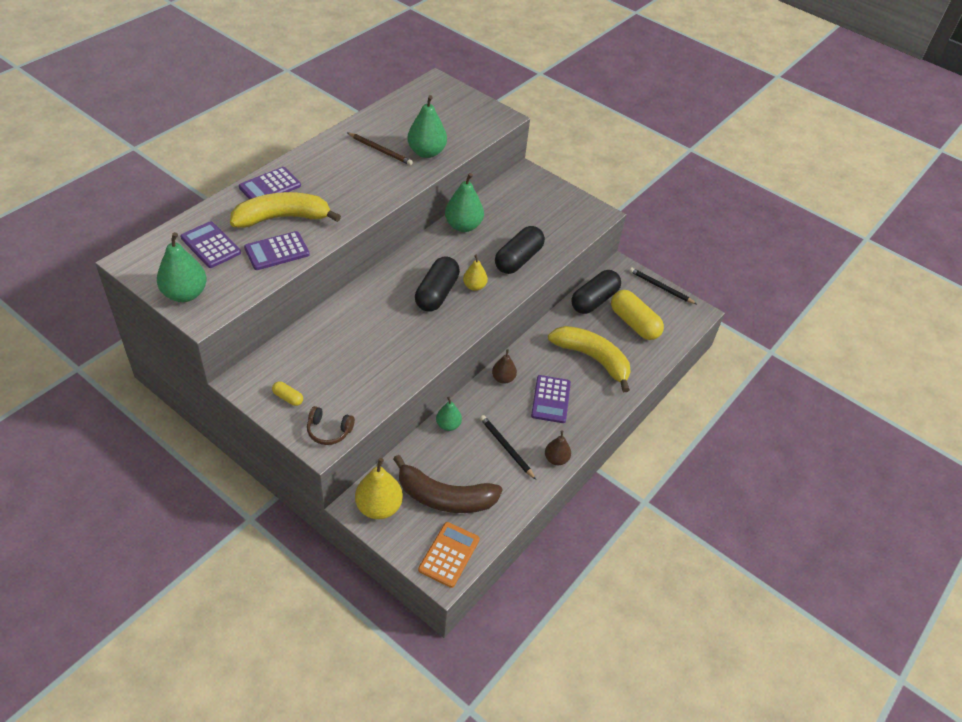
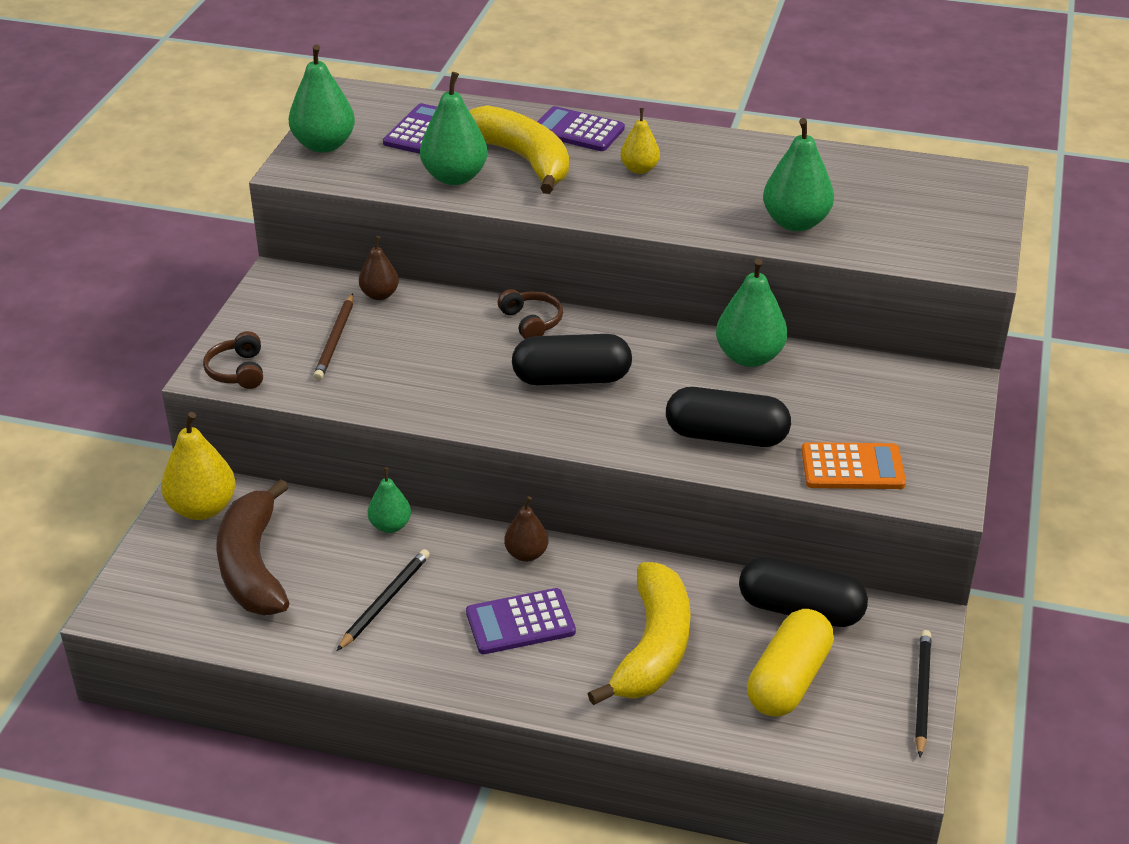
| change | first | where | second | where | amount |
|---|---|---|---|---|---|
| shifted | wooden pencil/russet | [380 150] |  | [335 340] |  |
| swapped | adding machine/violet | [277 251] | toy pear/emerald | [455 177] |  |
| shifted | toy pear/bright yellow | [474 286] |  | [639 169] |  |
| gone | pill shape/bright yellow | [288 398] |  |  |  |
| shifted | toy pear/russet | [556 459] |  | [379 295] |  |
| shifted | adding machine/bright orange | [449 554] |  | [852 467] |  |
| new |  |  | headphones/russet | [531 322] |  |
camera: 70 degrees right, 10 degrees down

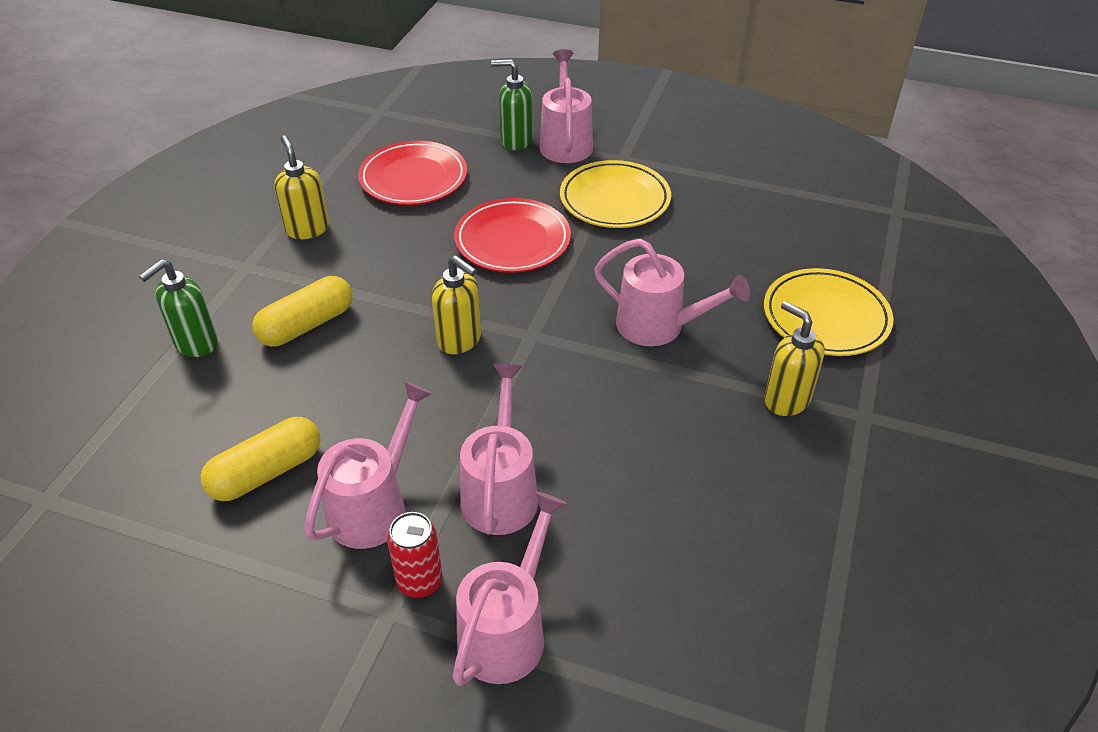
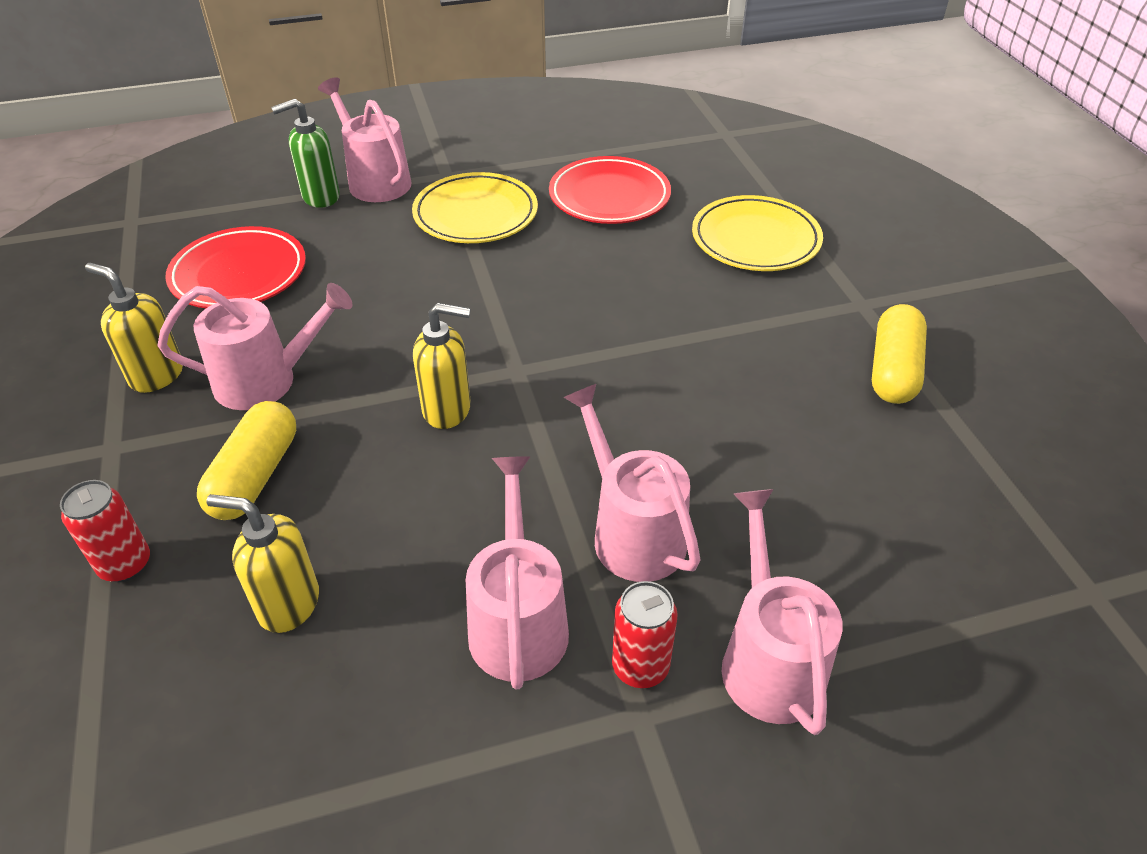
| change | first | where | second | where | amount |
|---|---|---|---|---|---|
| shifted | flat dish/crimson | [512 241] |  | [609 196] |  |
| shifted | watering pot/rose-pink | [659 326] |  | [267 380] |  |
| swapped | pump bottle/emerald | [195 343] | soda can/crimson | [125 565] |  |
| shifted | pump bottle/bright yellow | [786 400] |  | [288 604] |  |
| shifted | pill shape/bright yellow | [266 472] |  | [893 370] |  |
camera: 35 degrees left, 0 degrees up

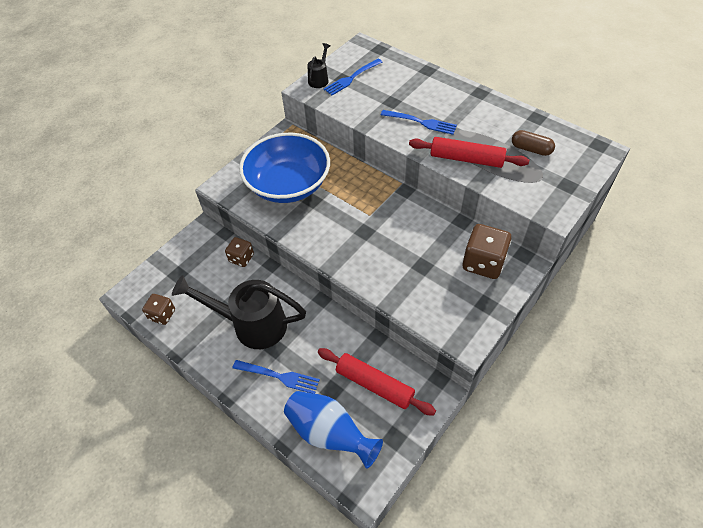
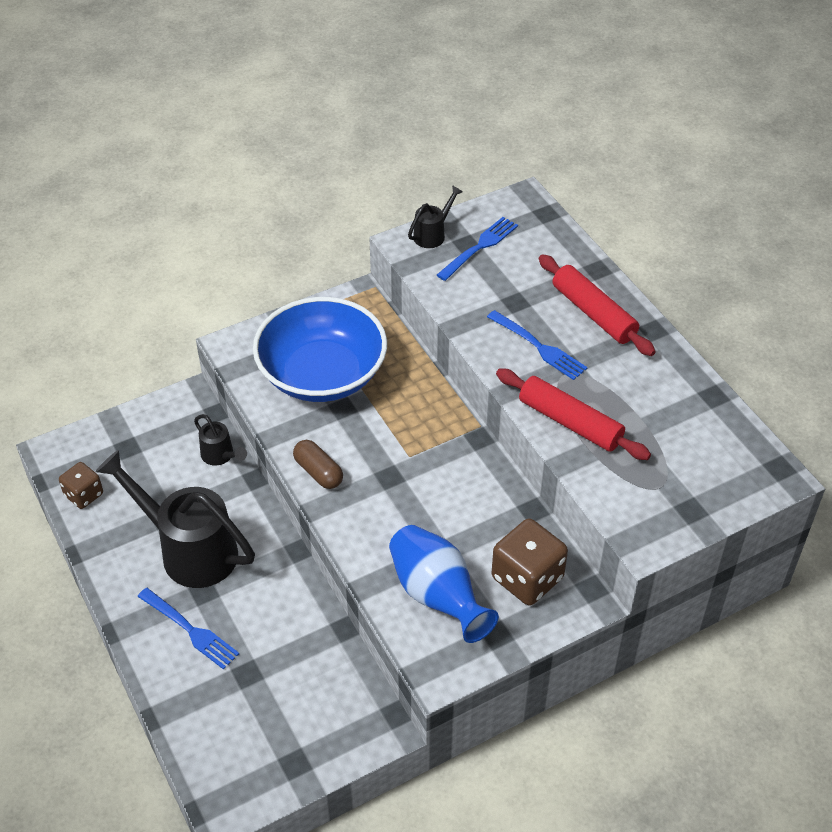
| change | first | where | second | where | amount |
|---|---|---|---|---|---|
| rotated | fork/cobalt | [352 78] |  | [479 247] | 150 degrees clockwise |
| shifted | pill shape/russet | [531 149] |  | [318 472] |  |
| swapped | game die/russet | [241 258] | watering pot/black | [220 456] |  |
| shifted | rolling pin/crimson | [374 385] |  | [593 313] |  |
| shifted | flower vase/cobalt | [329 433] |  | [437 596] |  |
camera: 20 degrees right, 5 degrees down

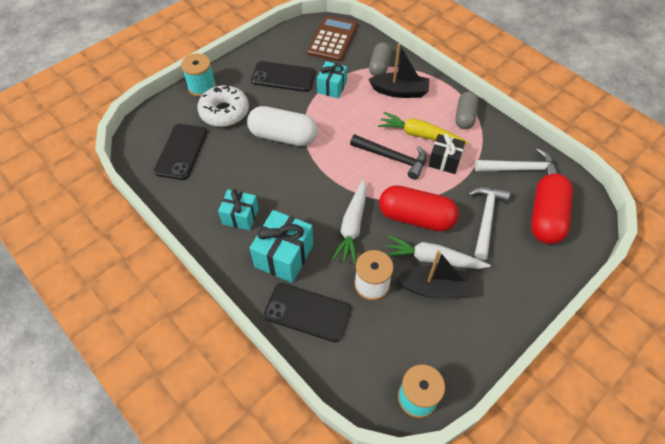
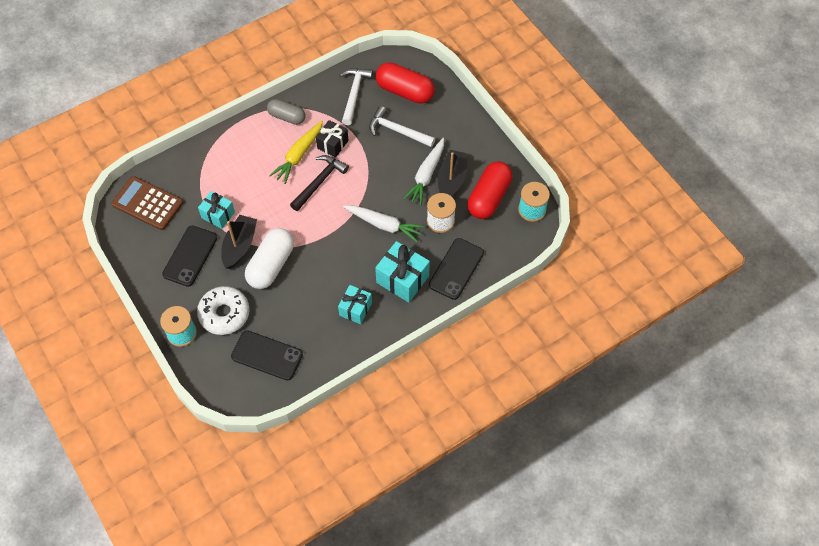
| change | first | where | second | where | amount |
|---|---|---|---|---|---|
| gone | pill shape/gray | [379 66] |  |  |  |
| shifted | sailboat/black | [400 91] |  | [239 246] |  |
| shifted | pill shape/crimson | [416 217] |  | [489 197] |  |
camera: 80 degrees left, 5 degrees up

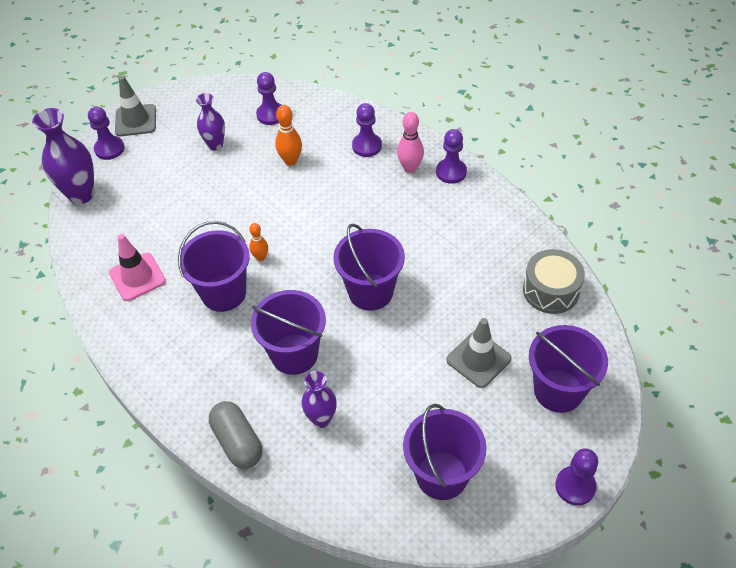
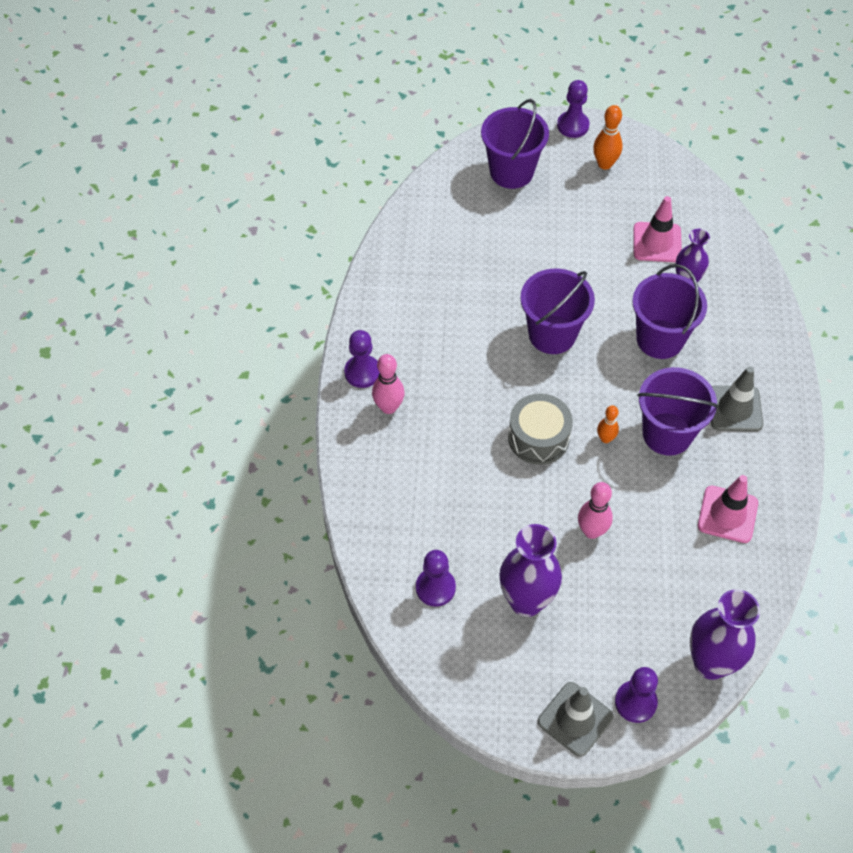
| change | first | where | second | where | amount |
|---|---|---|---|---|---|
| scaled | flower vase/violet | [215 145] |  | [526 601] | x1.62 |
| gone | pawn/violet | [367 146] |  |  |  |
| shifted | skittle/bright orange | [291 160] |  | [605 164] |  |
| shifted | toy drum/gray | [551 290] |  | [538 438] |  |
| shifted | road cone/gray | [478 359] |  | [735 409] |  |
| gone | pill shape/gray | [237 442] |  |  |  |
| gone | sand bucket/violet | [441 475] |  |  |  |
| new |  |  | road cone/rose-pink | [657 242] |  |
| new |  |  | skittle/rose-pink | [592 531] |  |
camera: 135 degrees left, 5 degrees up

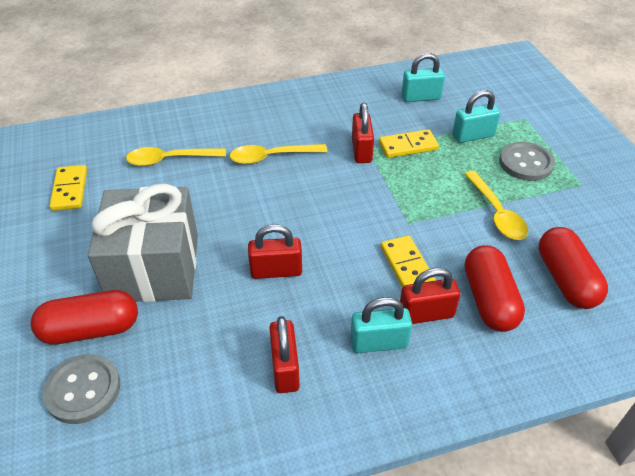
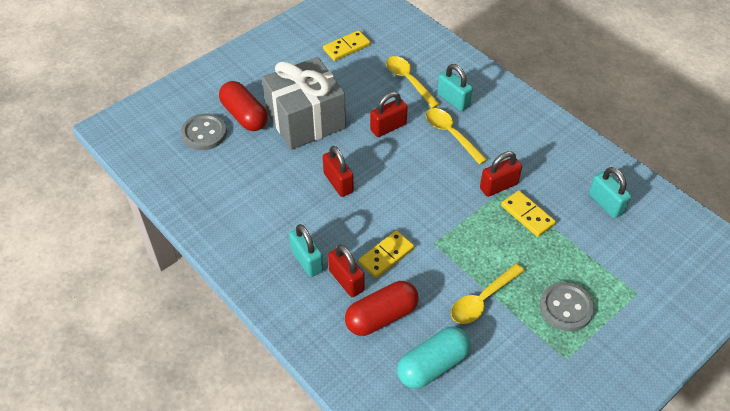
| change | first | where | second | where | amount |
|---|---|---|---|---|---|
| shifted | lock/aqua | [473 136] |  | [453 100] |  |
| repainted | pill shape/crimson | [565 279] | pill shape/aqua | [433 365] |  |
| shifted | lock/crimson | [285 368] |  | [388 127] |  |
camera: 65 degrees right, 5 degrees up

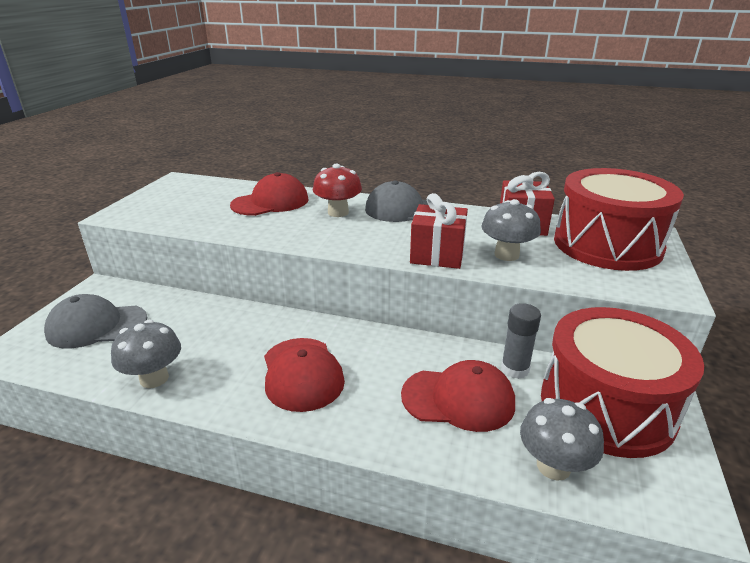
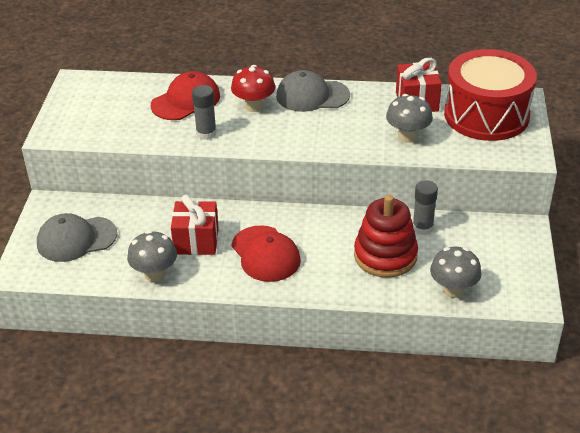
| change | first | where | second | where | amount |
|---|---|---|---|---|---|
| shifted | gift/crimson | [437 255] |  | [196 241] |  |
| gone | toy drum/crimson | [606 406] |  |  |  |
| swapped | baseball cap/crimson | [458 399] | ring stacker/crimson | [385 256] |  |
| new |  |  | glue stick/gray | [206 133] |  |
camera: 10 degrees left, 10 degrees up

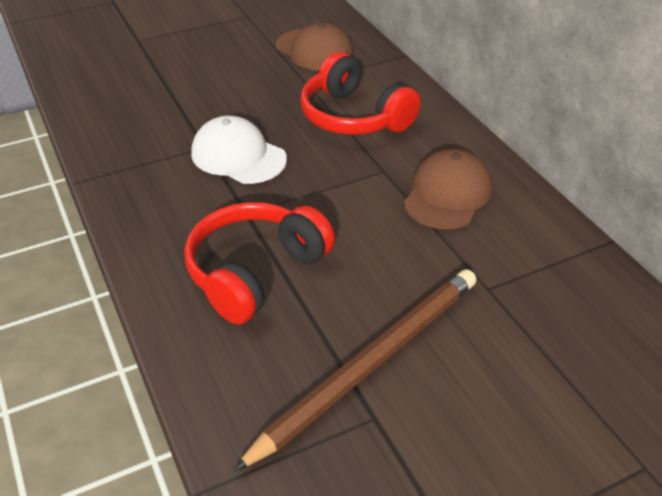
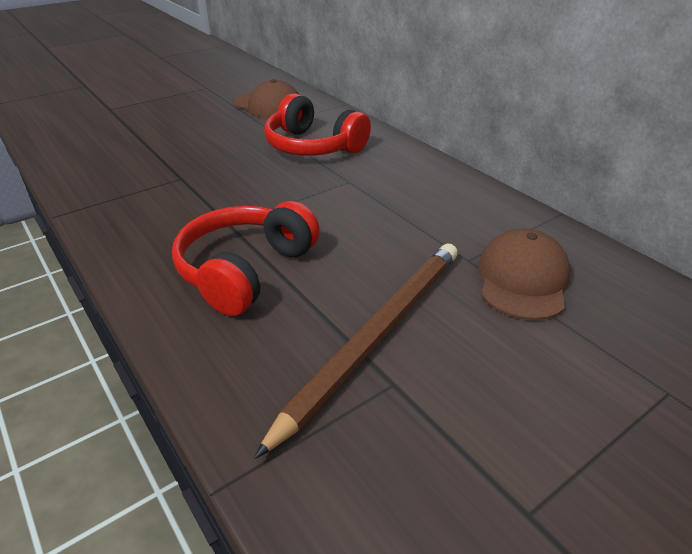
| change | first | where | second | where | amount |
|---|---|---|---|---|---|
| gone | baseball cap/white | [238 156] |  |  |  |
| shifted | baseball cap/russet | [447 194] |  | [522 279] |  |
camera: 10 degrees left, 5 degrees down

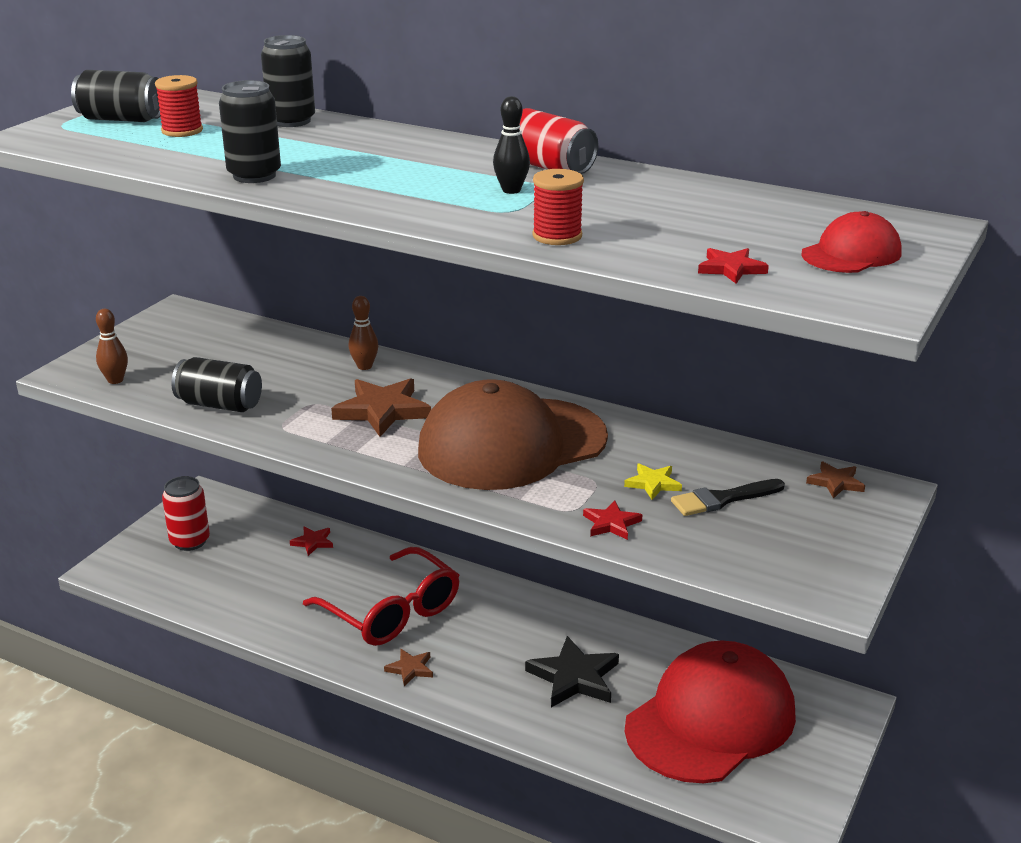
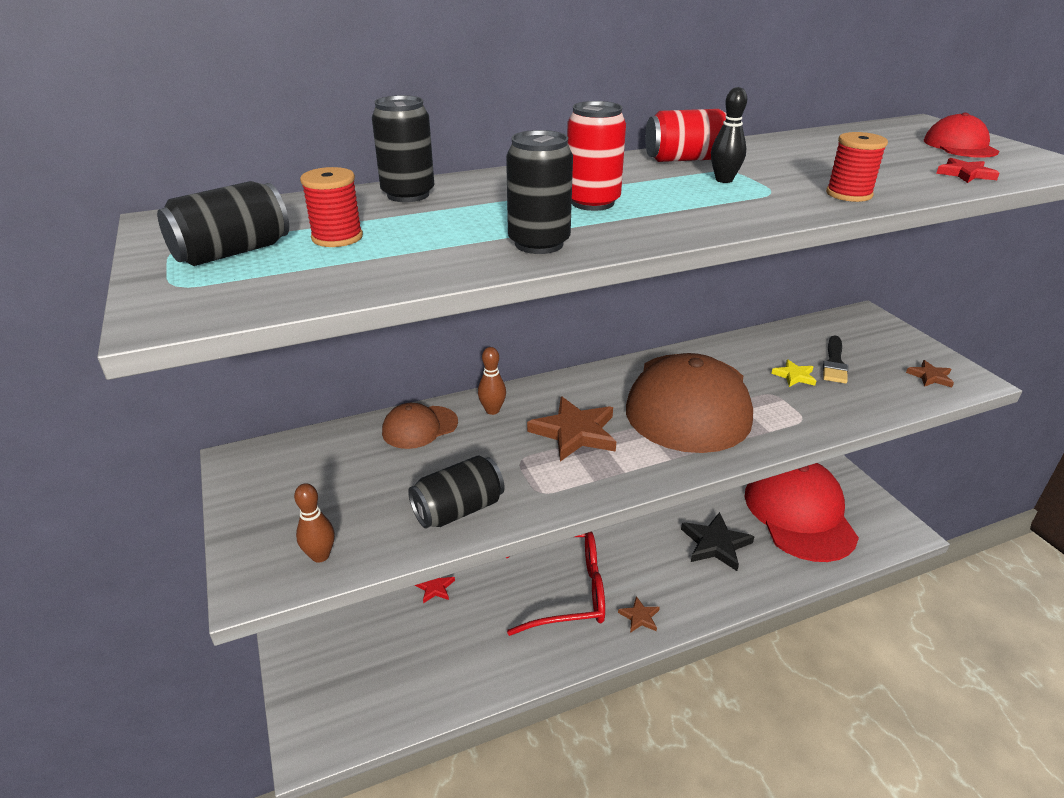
| change | first | where | second | where | amount |
|---|---|---|---|---|---|
| shifted | star/russet | [835 482] |  | [930 377] |  |
| shifted | soda can/crimson | [190 541] |  | [592 203] |  |
| gone | star/crimson | [611 523] |  |  |  |
| new |  |  | baseball cap/russet | [419 427] |  |
camera: 50 degrees left, 5 degrees up

